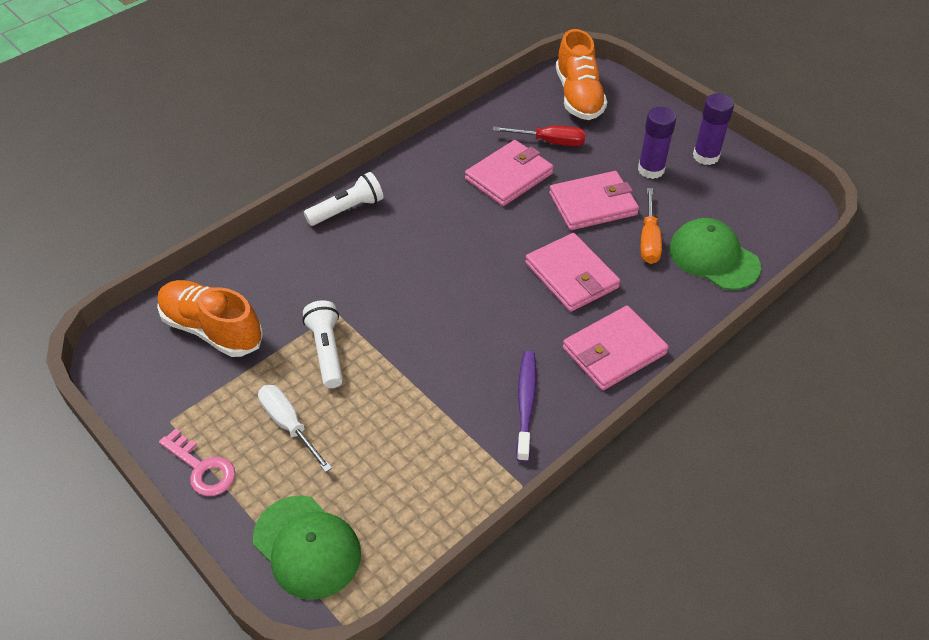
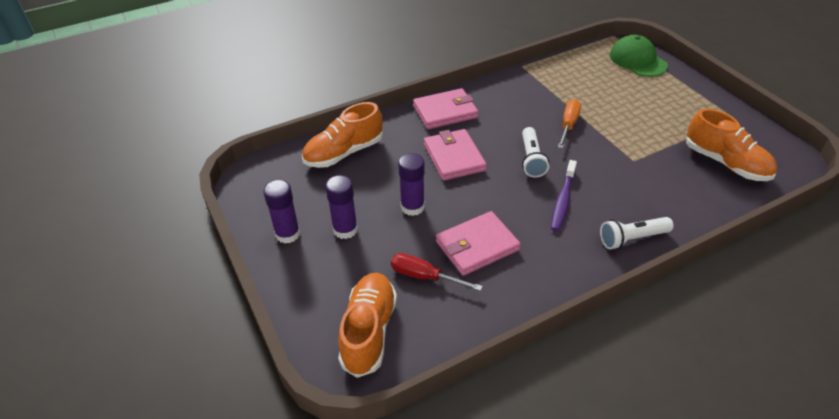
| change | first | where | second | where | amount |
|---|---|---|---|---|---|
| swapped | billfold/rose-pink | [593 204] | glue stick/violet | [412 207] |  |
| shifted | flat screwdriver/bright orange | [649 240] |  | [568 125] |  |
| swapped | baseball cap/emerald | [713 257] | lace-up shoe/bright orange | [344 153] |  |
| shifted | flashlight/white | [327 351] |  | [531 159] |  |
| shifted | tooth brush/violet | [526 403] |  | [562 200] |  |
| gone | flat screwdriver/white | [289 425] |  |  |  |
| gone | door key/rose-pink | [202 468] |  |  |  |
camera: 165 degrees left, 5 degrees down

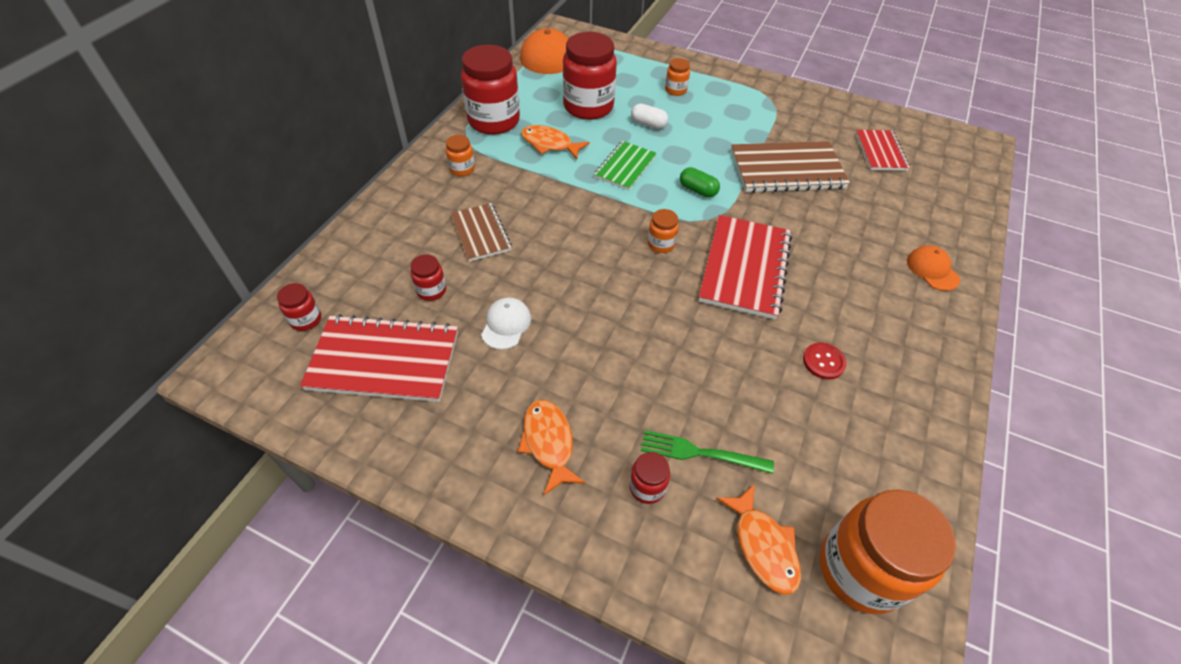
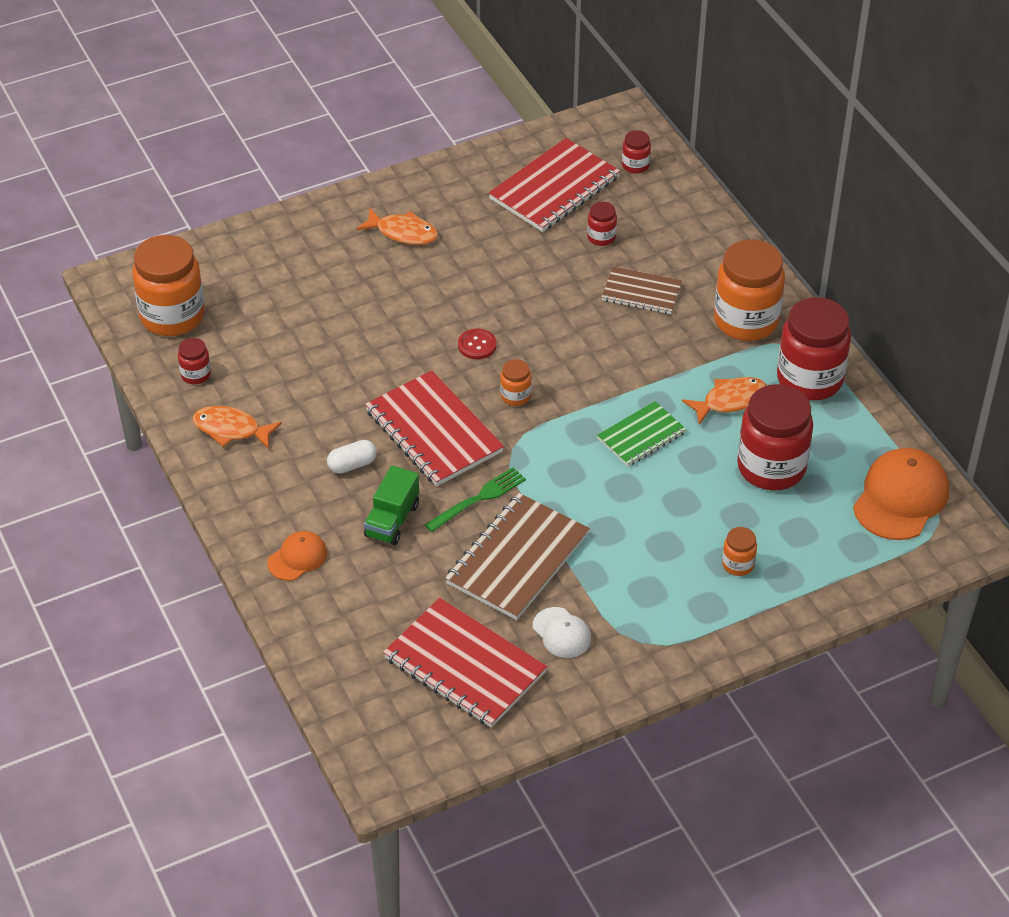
| change | first | where | second | where | amount |
|---|---|---|---|---|---|
| shifted | pill shape/white | [648 124] |  | [352 465] |  |
| scaled | notebook/crimson | [880 152] |  | [464 666] | x1.67 |
| scaled | jam jar/bright orange | [462 169] |  | [746 321] | x2.20 |
| rotated | notebook/emerald | [625 167] |  | [641 436] | 75 degrees clockwise |
| gone | pill shape/emerald | [697 190] |  |  |  |
| rotated | baseball cap/bright orange | [932 270] |  | [297 558] | 60 degrees counterclockwise |
| shifted | baseball cap/white | [506 324] |  | [561 633] |  |
| shifted | button/crimson | [823 362] |  | [477 345] |  |
| shifted | fork/emerald | [700 453] |  | [478 498] |  |
| shifted | jam jar/crimson | [647 487] |  | [195 374] |  |
| shifted | fish figure/bright orange | [763 546] |  | [231 429] |  |
| new |  |  | lorry/emerald | [392 520] |  |
camera: 130 degrees right, 5 degrees down

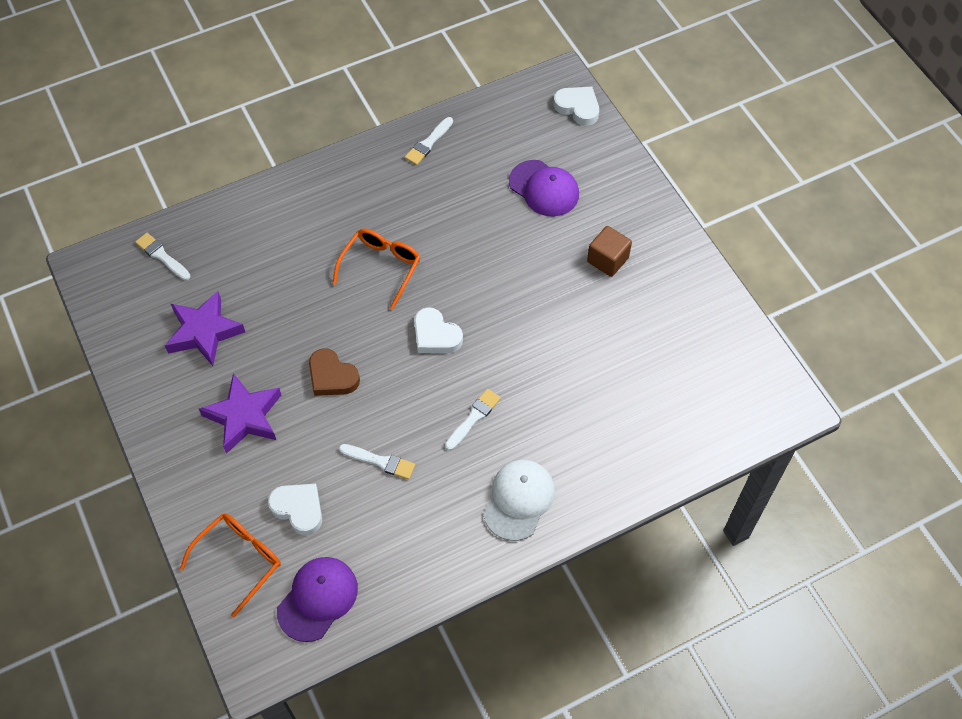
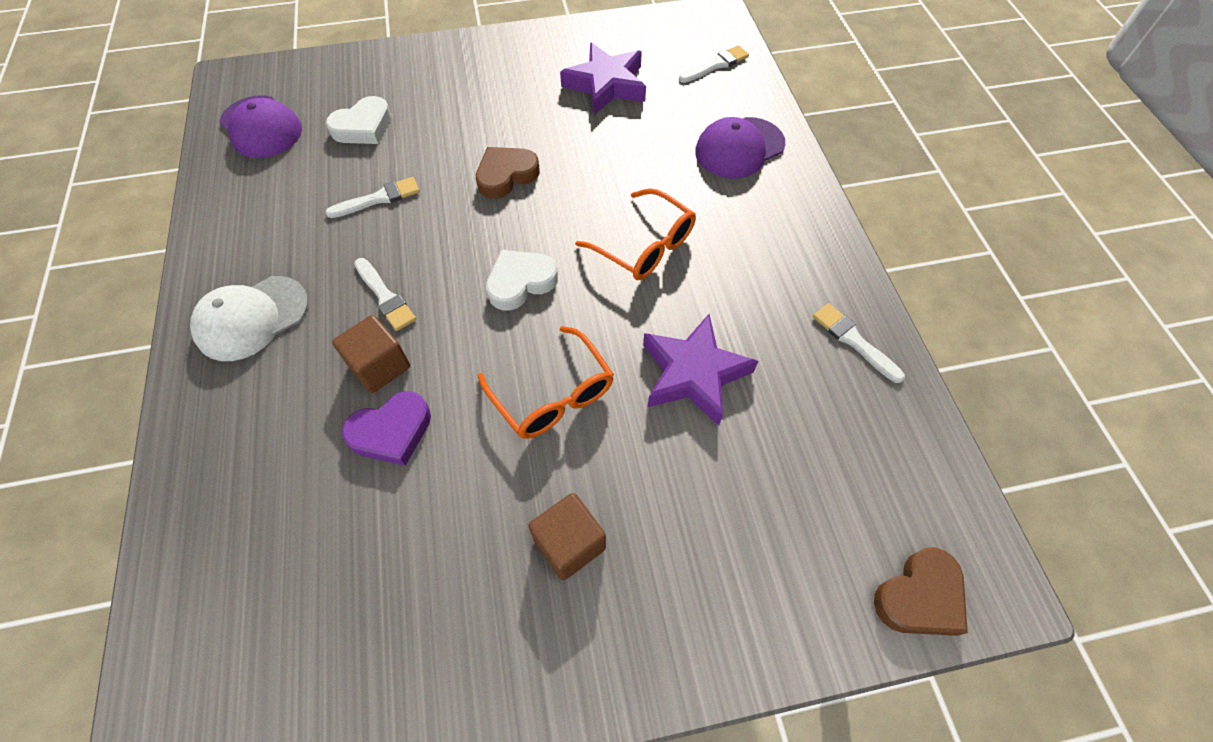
| change | first | where | second | where | amount |
|---|---|---|---|---|---|
| repainted | heart shape/white | [578 108] | heart shape/russet | [919 597] |  |
| shifted | baseball cap/violet | [544 188] |  | [739 148] |  |
| shifted | star/violet | [244 417] |  | [693 374] |  |
| rotated | paint brush/white | [380 461] |  | [378 198] | 150 degrees counterclockwise |
| rotated | baseball cap/white | [519 500] |  | [251 318] | 105 degrees clockwise |
| shifted | eyeglasses/bright orange | [239 560] |  | [553 395] |  |
| new |  |  | cube/russet | [379 366] |  |
| new |  |  | heart shape/violet | [391 432] |  |
camera: 105 degrees right, 0 degrees up

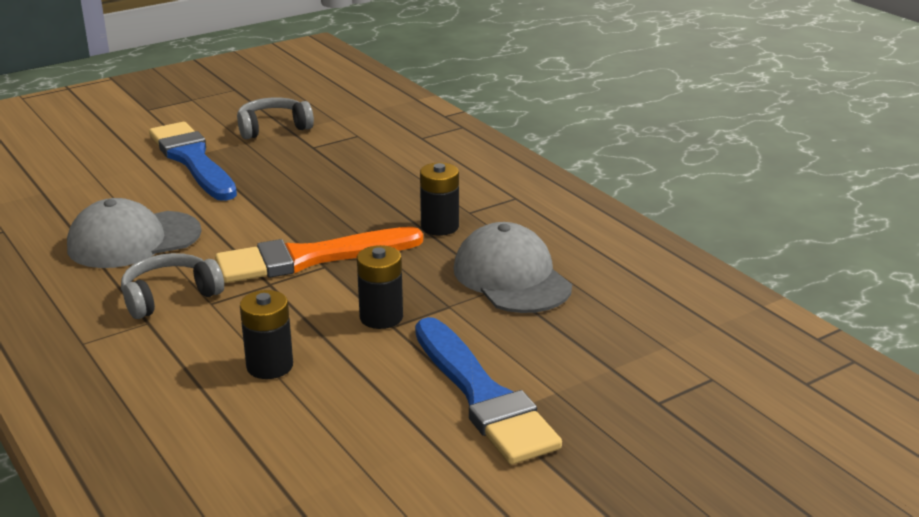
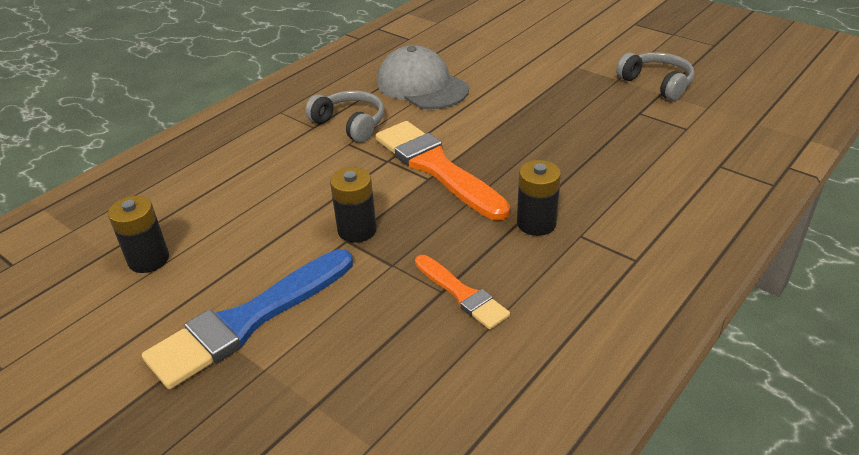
| change | first | where | second | where | amount |
|---|---|---|---|---|---|
| gone | paint brush/cobalt | [192 160] |  |  |  |
| swapped | baseball cap/gray | [511 277] | paint brush/bright orange | [462 294] |  |
| shifted | battery/black | [269 366] |  | [148 259] |  |
camera: 75 degrees right, 10 degrees up

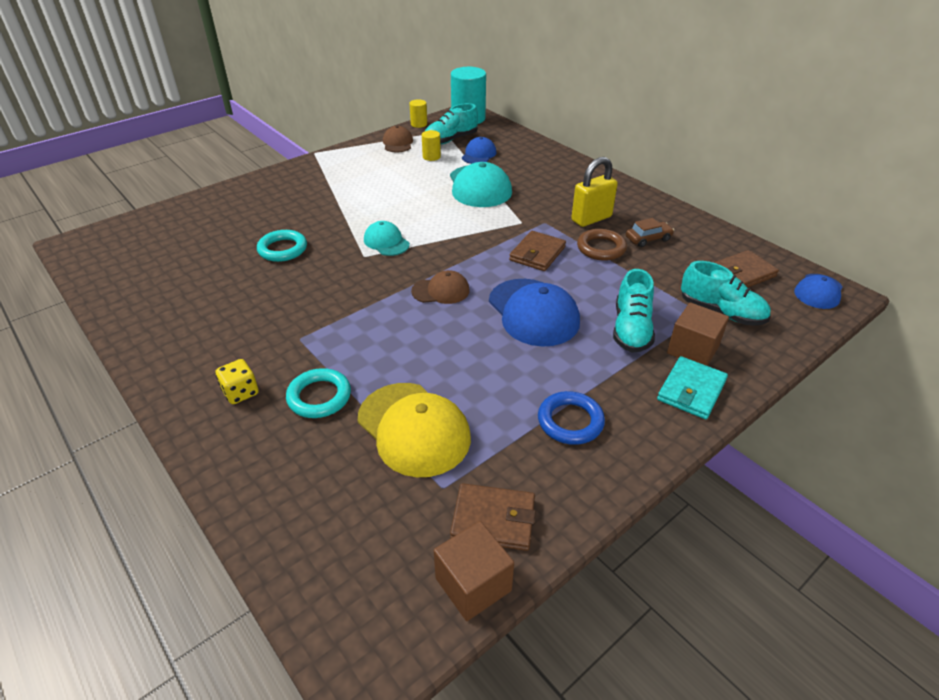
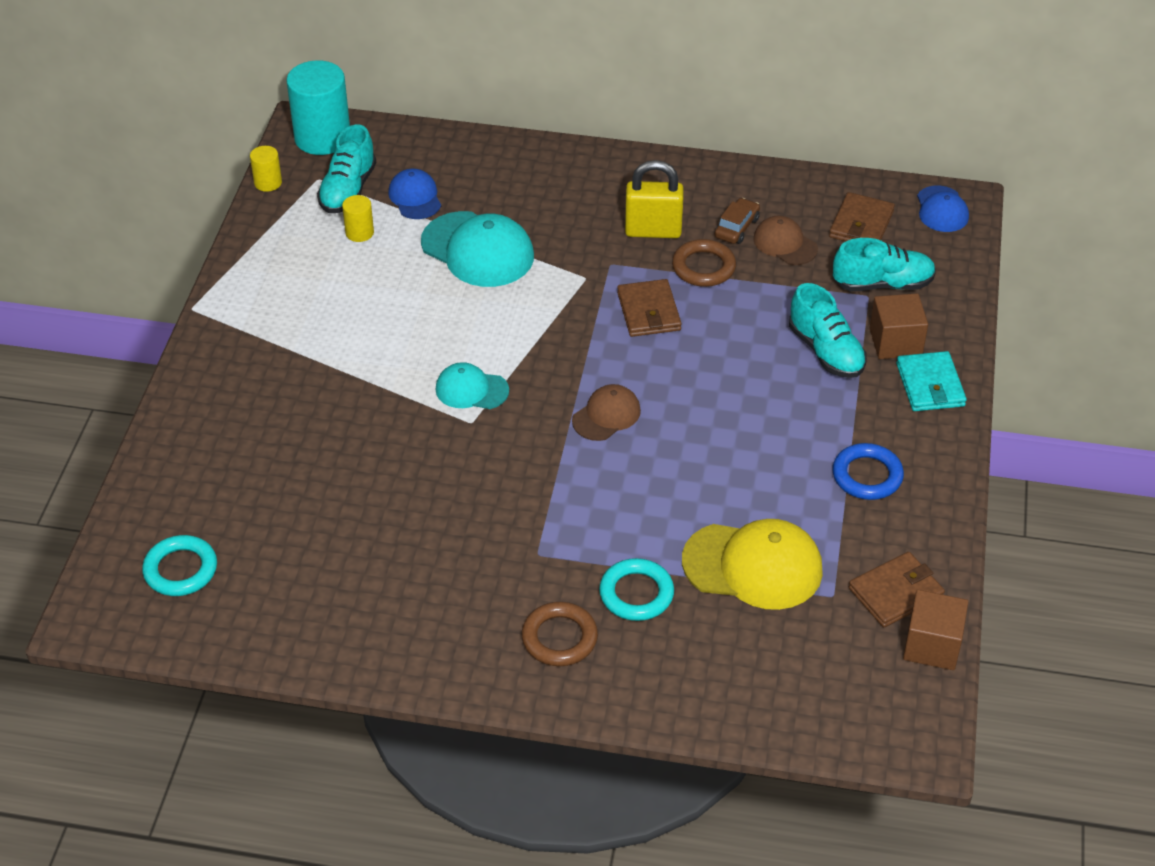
| change | first | where | second | where | amount |
|---|---|---|---|---|---|
| shifted | baseball cap/russet | [398 143] |  | [785 244] |  |
| rotated | lock/bright yellow | [591 219] |  | [653 231] | 75 degrees clockwise |
| shifted | torus/aqua | [282 249] |  | [180 570] |  |
| gone | baseball cap/cobalt | [533 312] |  |  |  |
| swapped | game die/bright yellow | [241 392] | torus/russet | [559 638] |  |
camera: 40 degrees left, 5 degrees up

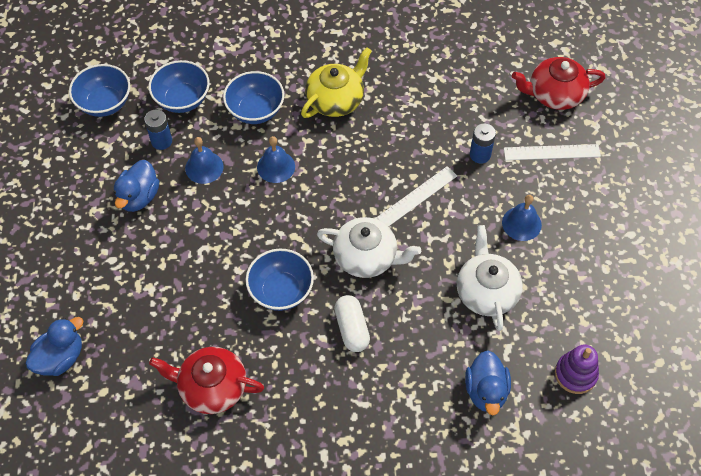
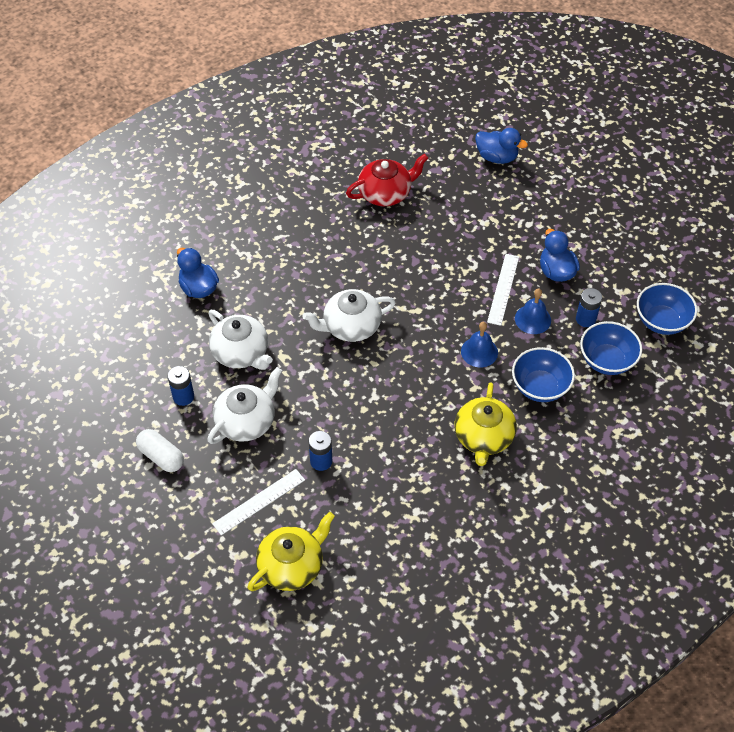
| change | first | where | second | where | amount |
|---|---|---|---|---|---|
| repainted | china teapot/crimson | [554 94] | china teapot/bright yellow | [292 565] |  |
| shifted | ruler/white | [416 197] |  | [503 289] |  |
| swapped | bell/cobalt | [521 223] | china teapot/white | [246 421] |  |
| gone | deep dish/cobalt | [281 291] |  |  |  |
| shifted | pill shape/white | [352 329] |  | [161 456] |  |
| rotated | duck/cobalt | [60 358] |  | [497 157] | 75 degrees counterclockwise |
| gone | ring stacker/violet | [575 374] |  |  |  |
| new |  |  | battery/cobalt | [183 397] |  |
camera: 145 degrees right, 5 degrees down

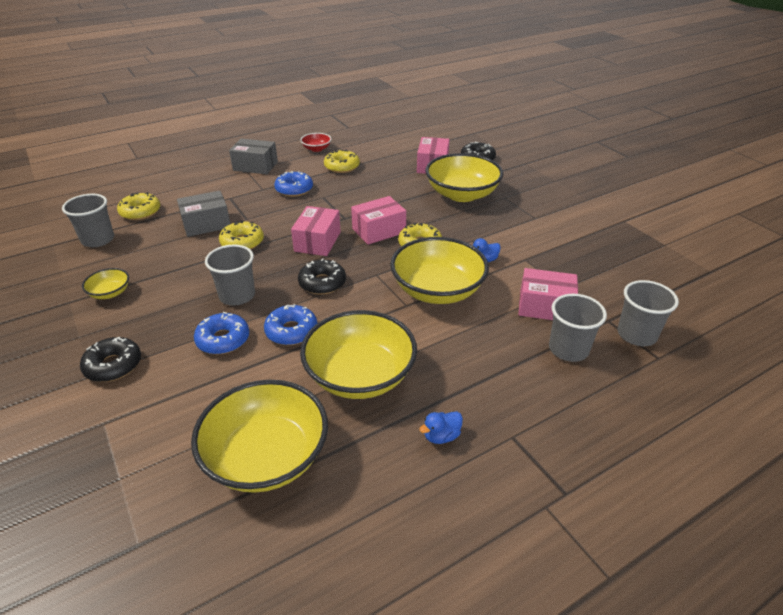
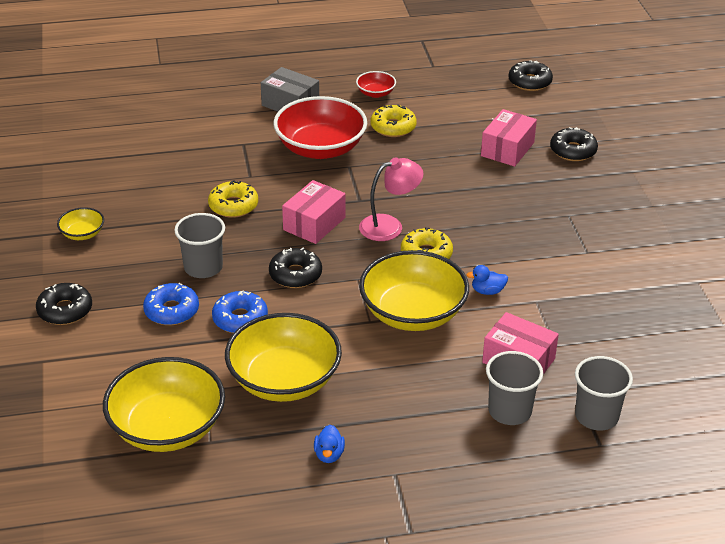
| change | first | where | second | where | amount |
|---|---|---|---|---|---|
| gone | deep dish/bright yellow | [462 194] |  |  |  |
| swapped | glazed donut/cobalt | [294 189] | deep dish/crimson | [320 148] |  |
| gone | box/gray | [206 224] |  |  |  |
| gone | glazed donut/bright yellow | [140 212] |  |  |  |
| gone | tumbler/gray | [98 240] |  |  |  |
| swapped | box/rose-pink | [379 231] | desk lamp/rose-pink | [389 226] |  |
| rotated | duck/cobalt | [441 436] |  | [329 454] | 75 degrees counterclockwise |
| new |  |  | glazed donut/black | [529 82] |  |
camera: 20 degrees right, 0 degrees up

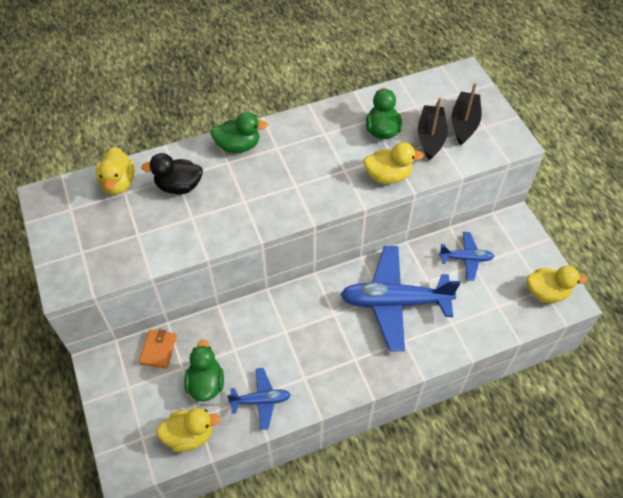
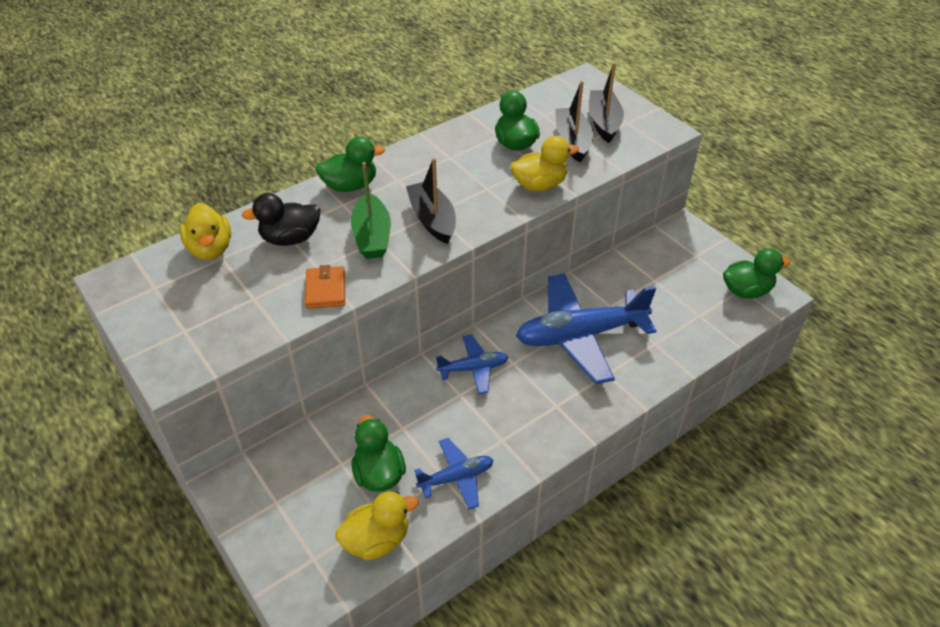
| change | first | where | second | where | amount |
|---|---|---|---|---|---|
| shifted | aeroplane/cobalt | [466 258] |  | [473 369] |  |
| repainted | duck/bright yellow | [546 292] | duck/emerald | [746 291] |  |
| shifted | billfold/bright orange | [158 350] |  | [325 290] |  |
| new |  |  | sailboat/black | [432 220] |  |
| new |  |  | sailboat/emerald | [372 236] |  |
camera: 15 degrees left, 10 degrees down

